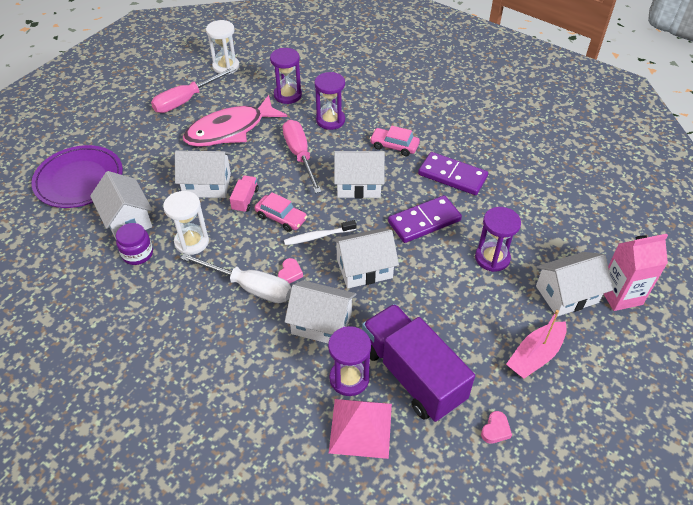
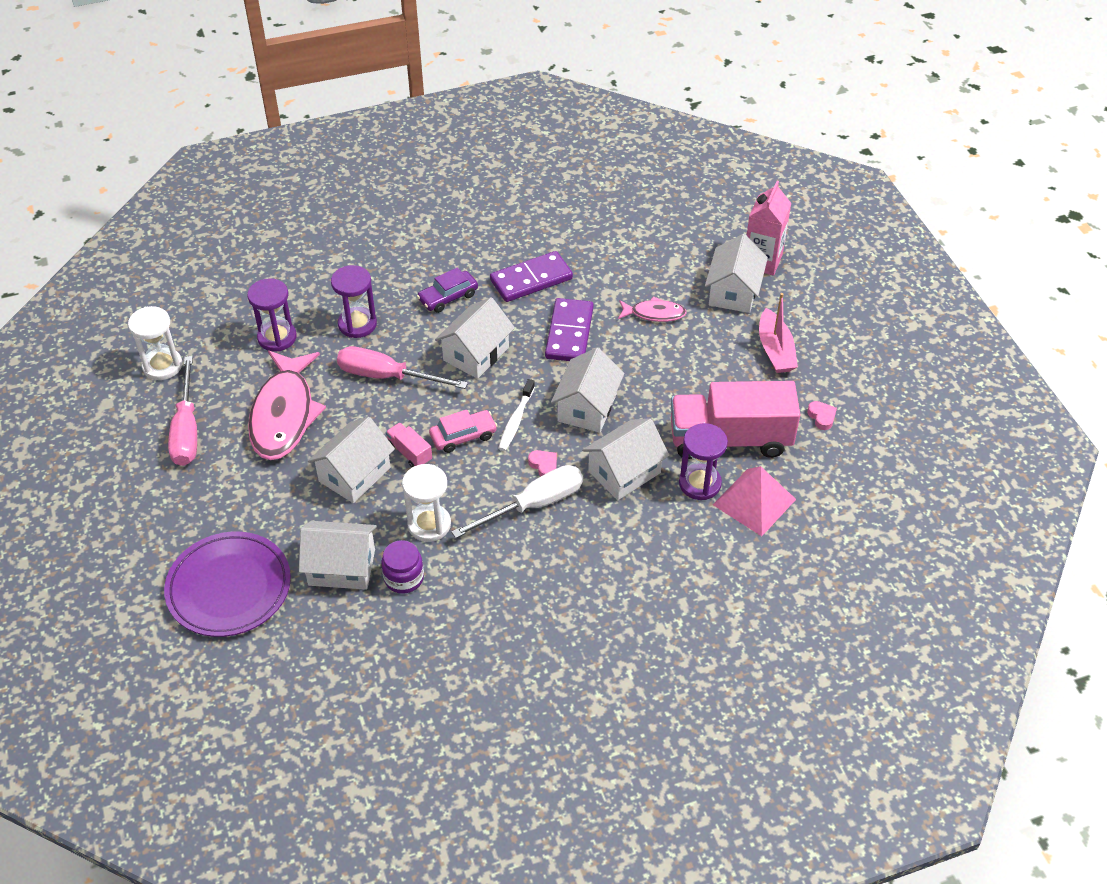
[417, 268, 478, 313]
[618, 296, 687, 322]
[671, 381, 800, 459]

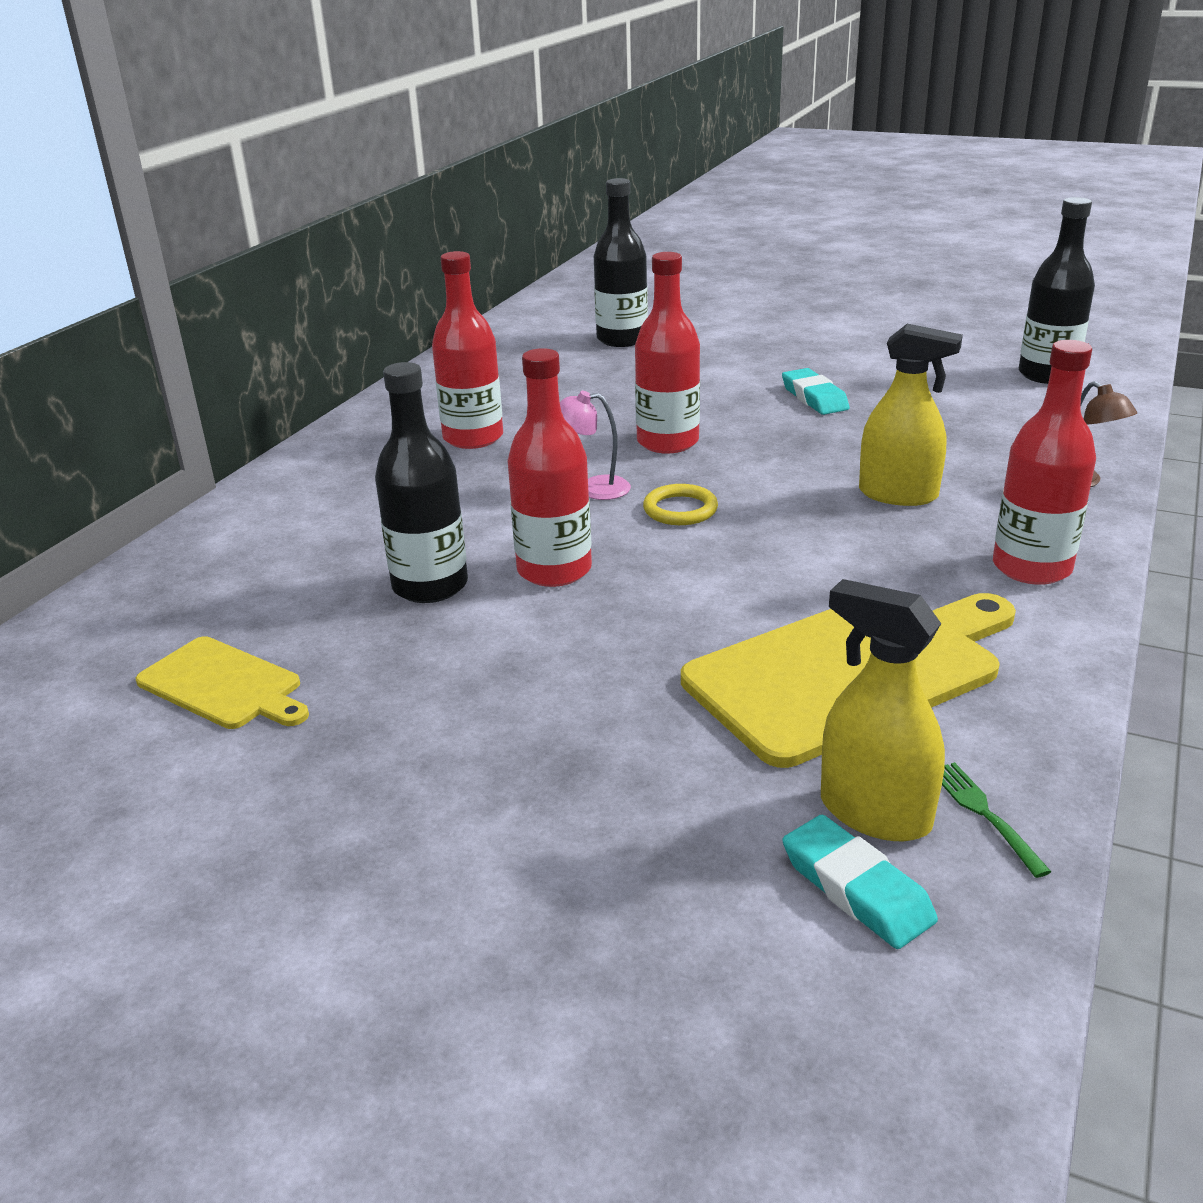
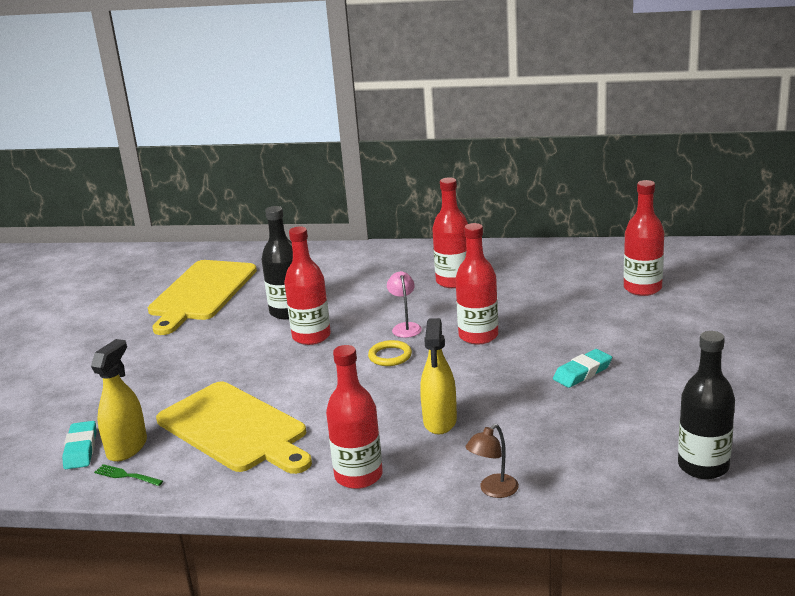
[624, 180, 664, 296]
[148, 260, 257, 335]
[94, 464, 163, 486]
[62, 421, 97, 469]

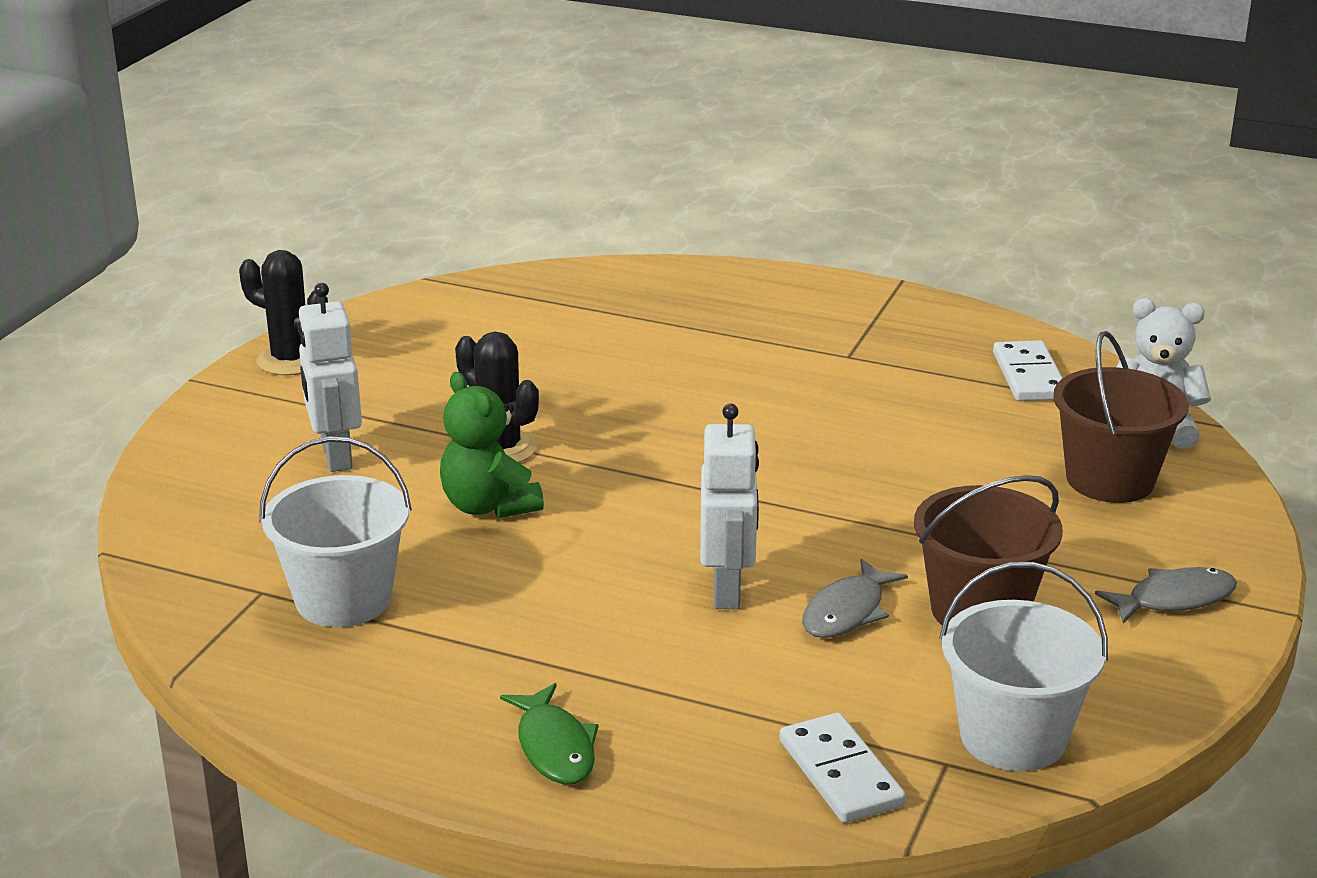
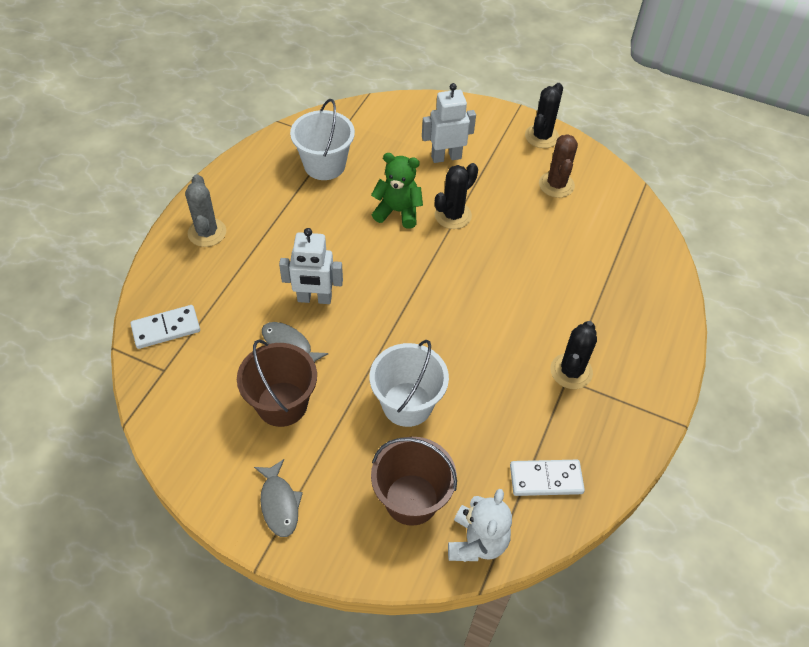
[371, 153, 423, 229]
[370, 340, 449, 427]
[185, 174, 226, 247]
[539, 134, 578, 198]
[550, 321, 597, 389]

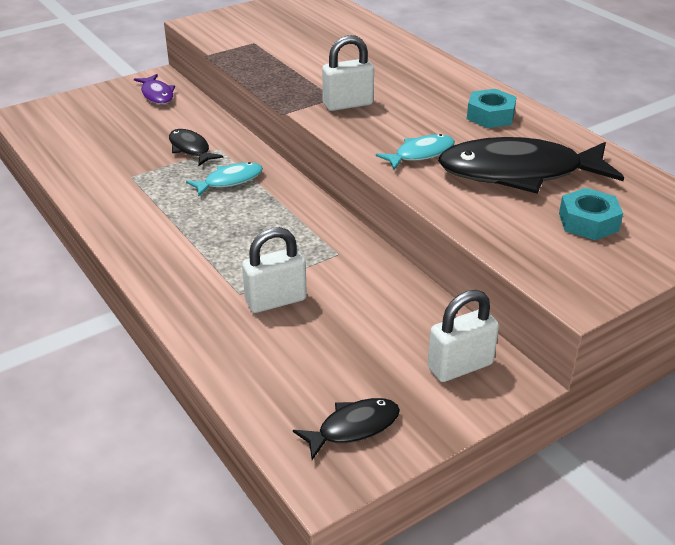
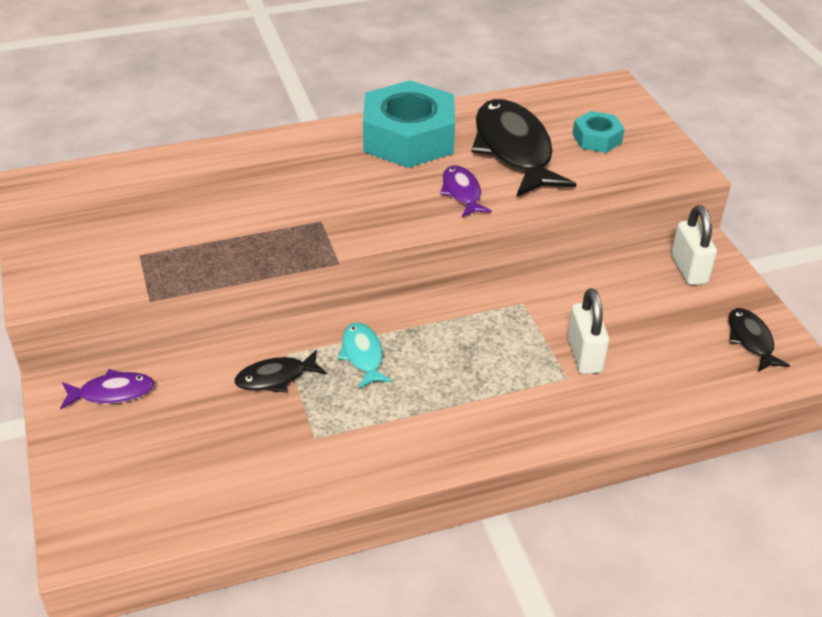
[322, 35, 374, 111] (first image)
[363, 80, 455, 168]
[440, 166, 492, 217]
[471, 99, 576, 196]

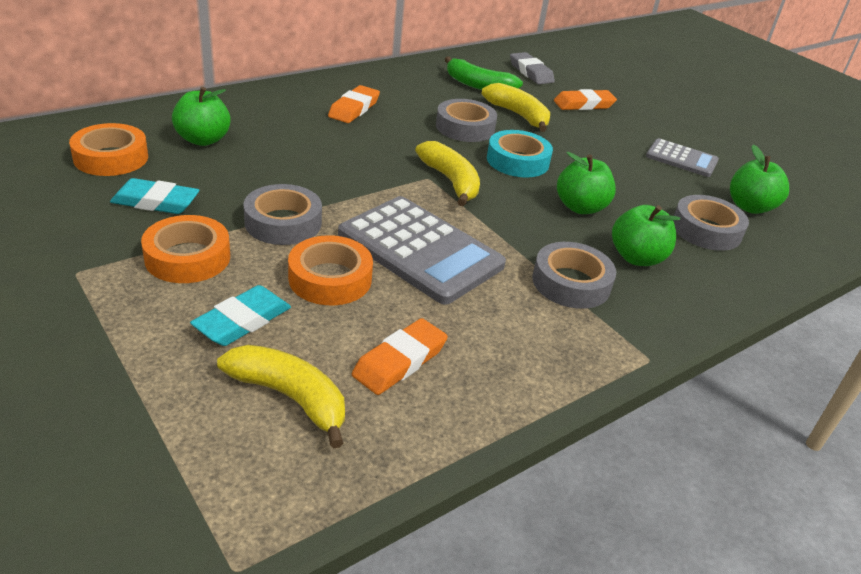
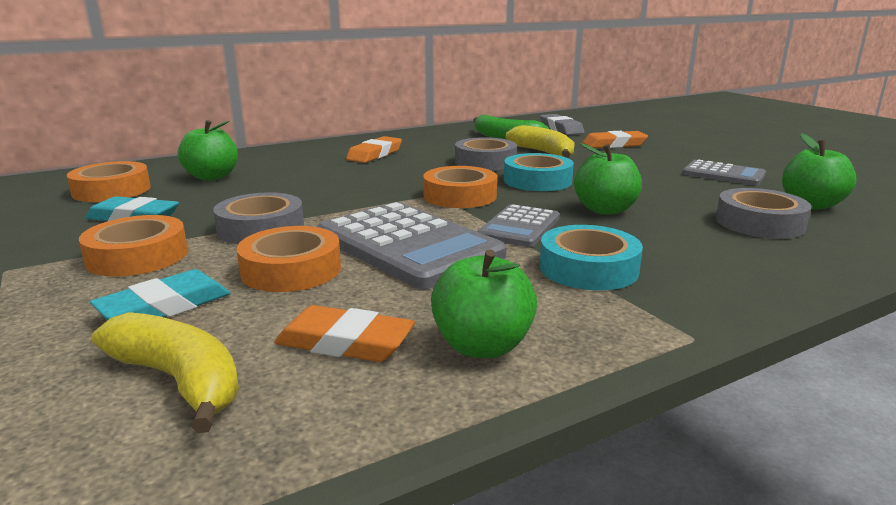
[423, 166, 497, 208]
[431, 249, 537, 358]
[539, 225, 643, 290]
[274, 305, 415, 362]
[477, 204, 560, 247]

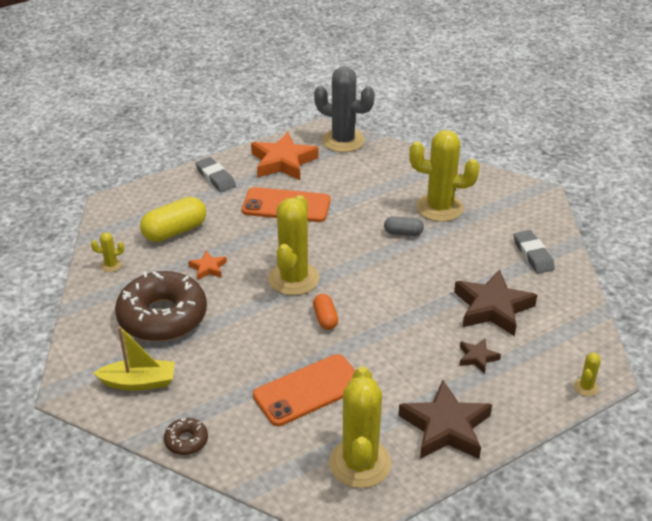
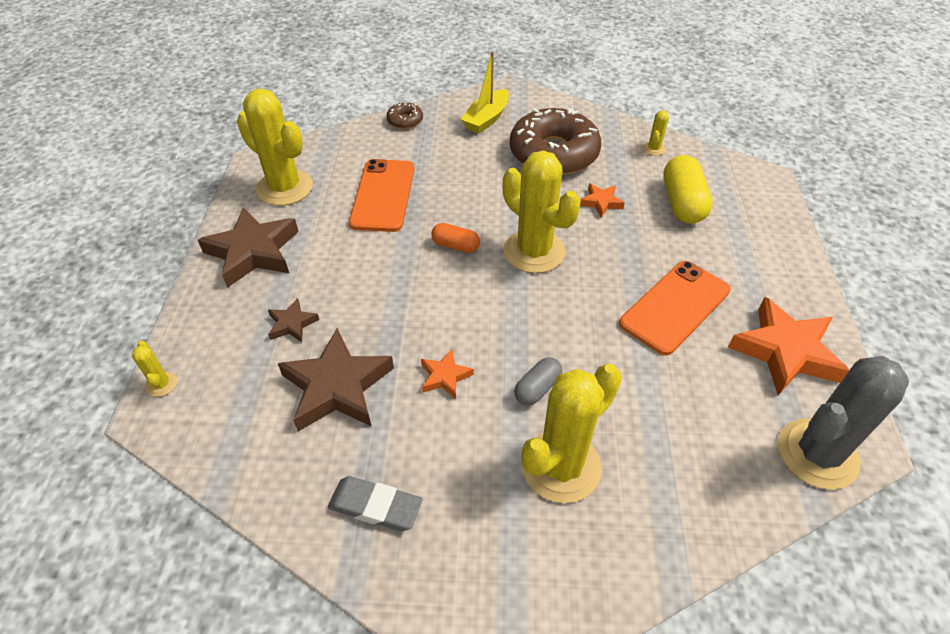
[195, 157, 236, 192] (first image)
[421, 349, 474, 399]

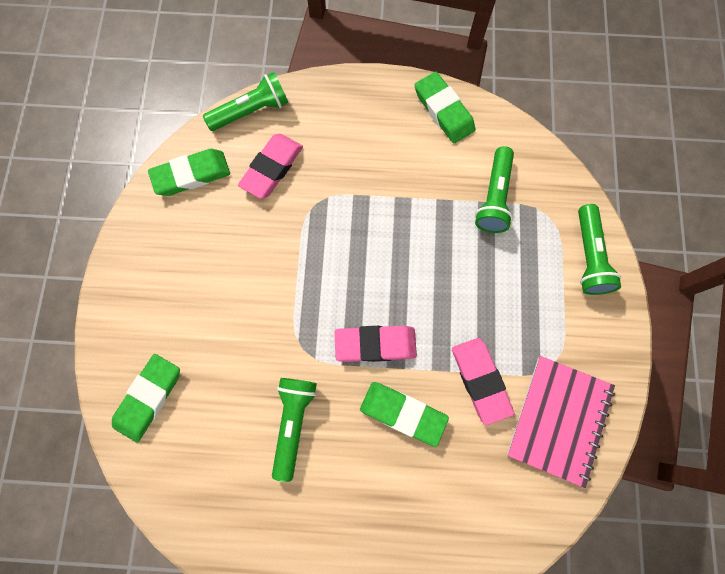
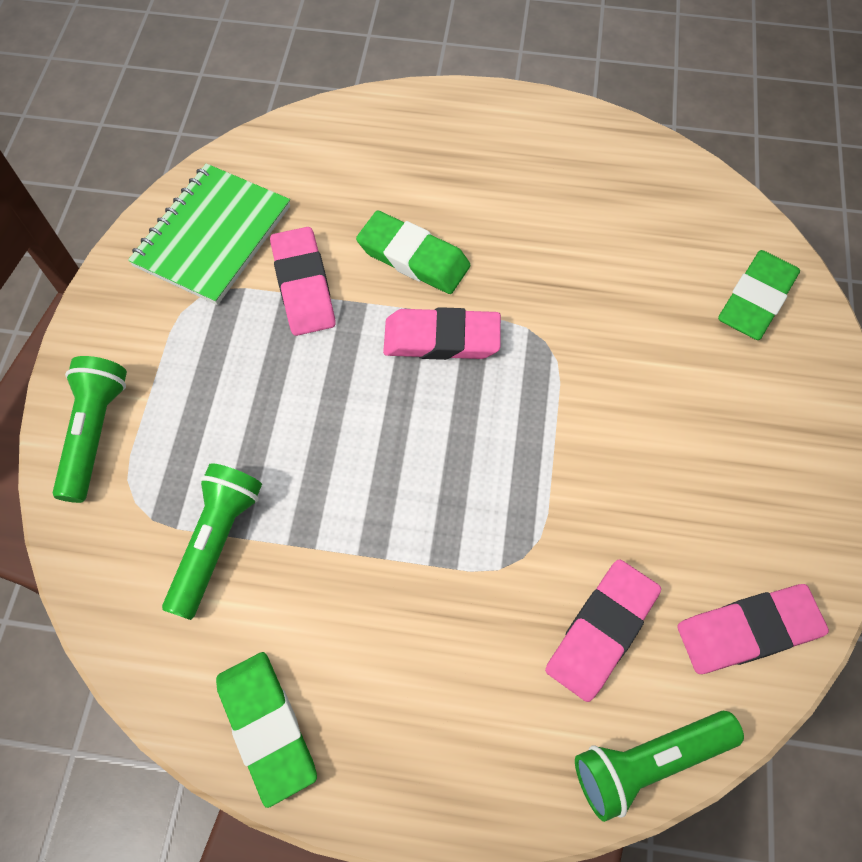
[677, 584, 829, 674]
[128, 163, 290, 305]
[272, 378, 317, 482] (first image)

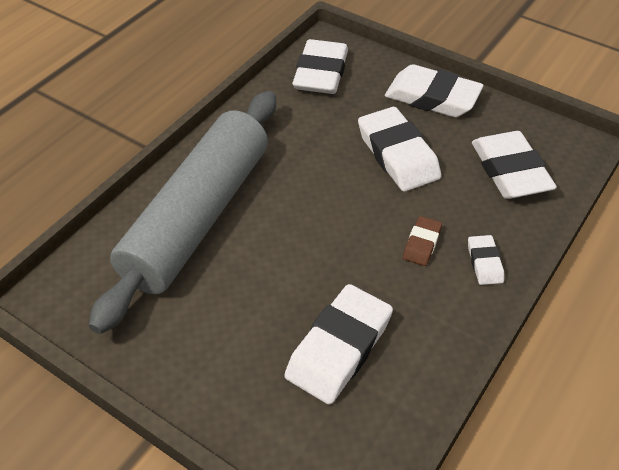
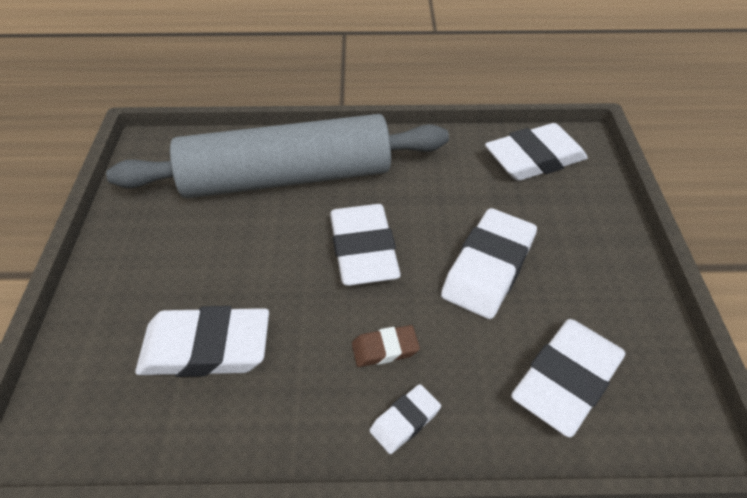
[330, 204, 401, 286]

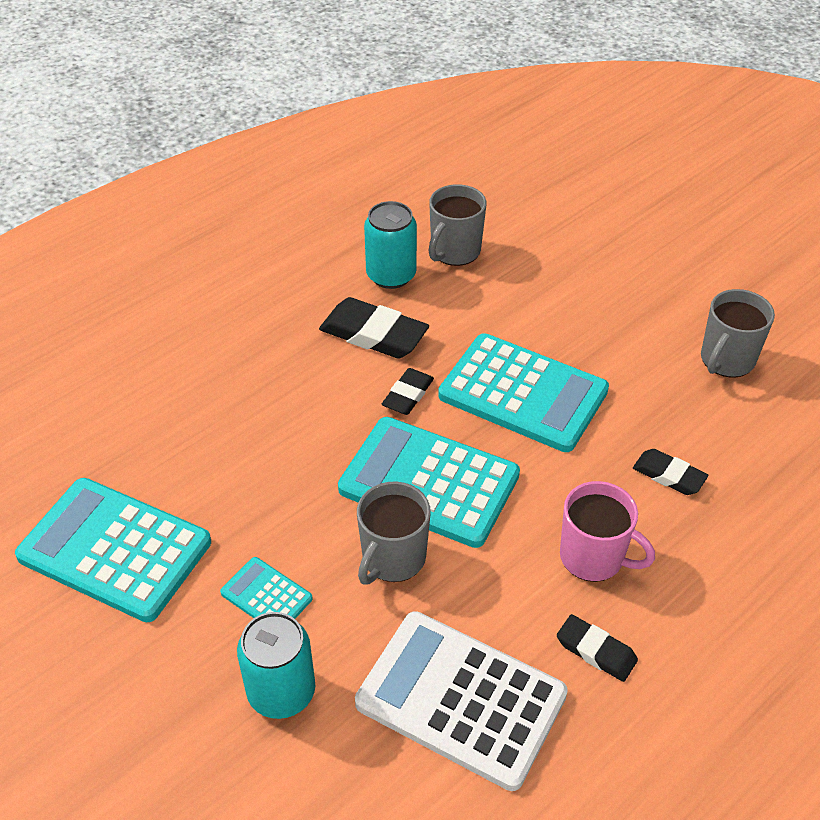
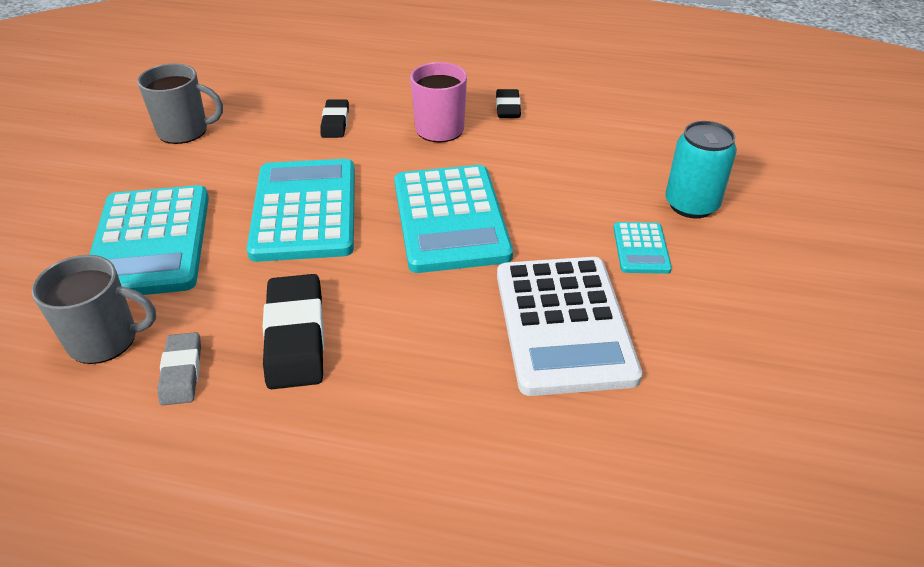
[157, 332, 201, 405]
[382, 368, 434, 415] (first image)
[89, 185, 209, 295]
[357, 482, 431, 585] (first image)
[497, 257, 642, 396]

